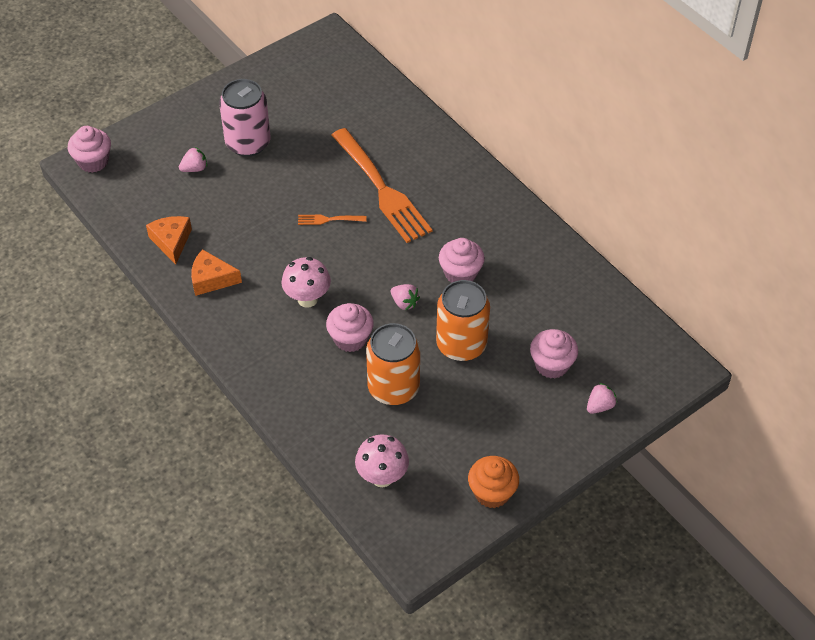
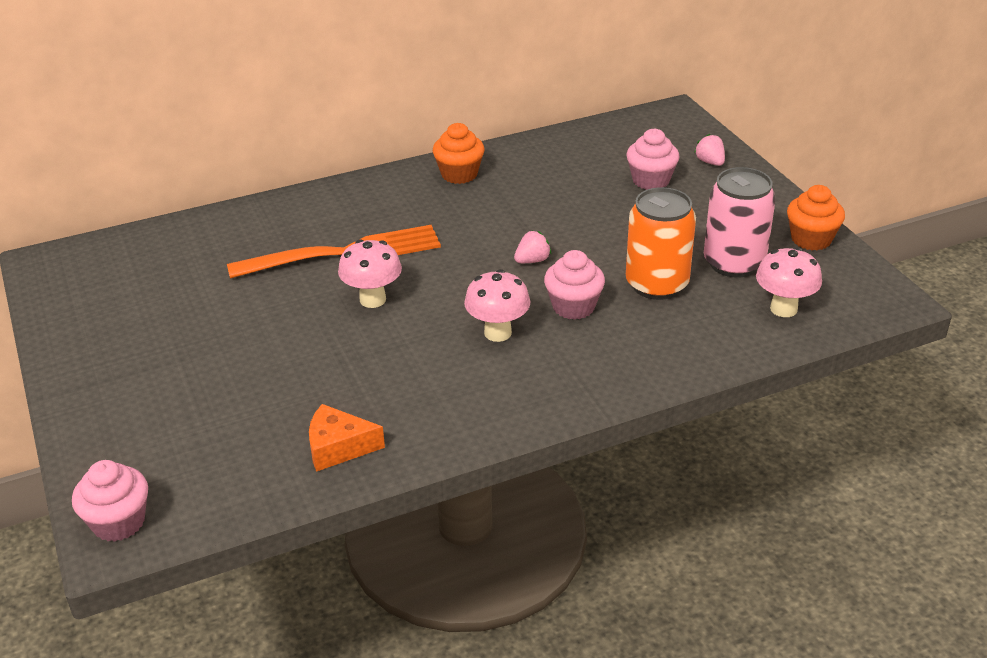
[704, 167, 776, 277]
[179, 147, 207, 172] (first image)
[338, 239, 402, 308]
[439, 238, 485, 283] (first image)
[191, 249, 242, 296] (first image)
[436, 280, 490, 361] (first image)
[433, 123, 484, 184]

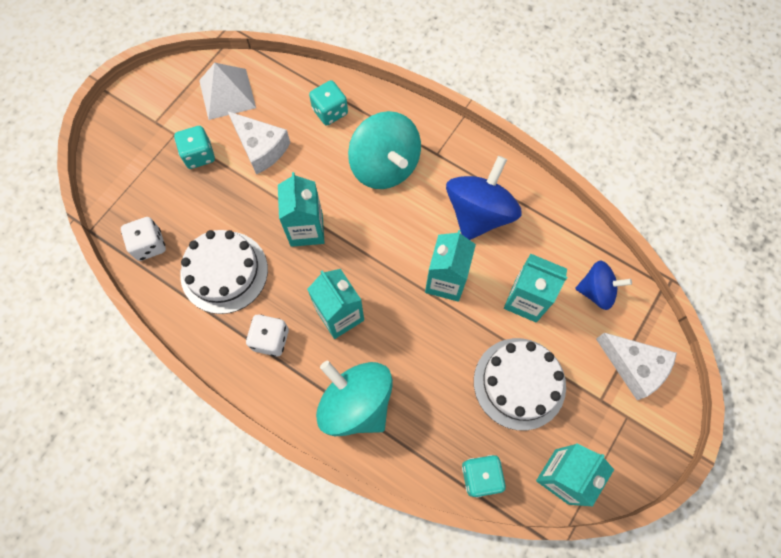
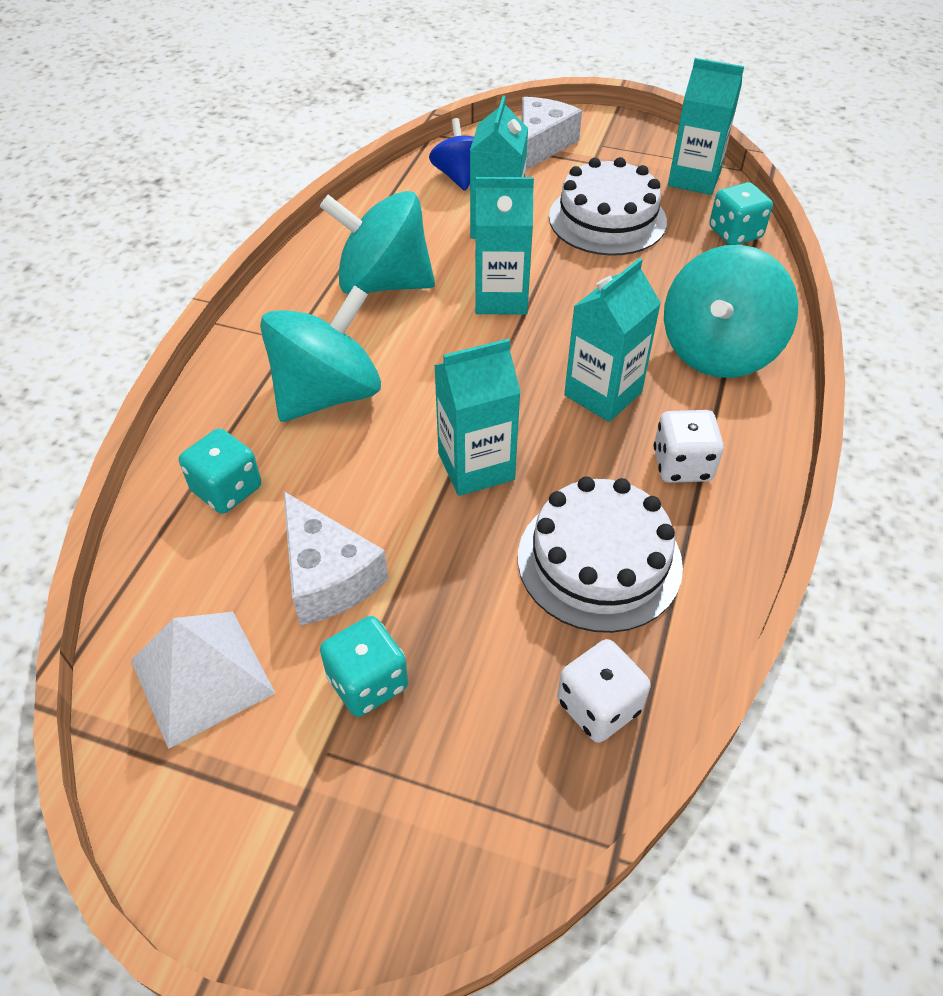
[284, 492, 388, 625]
[320, 191, 435, 294]

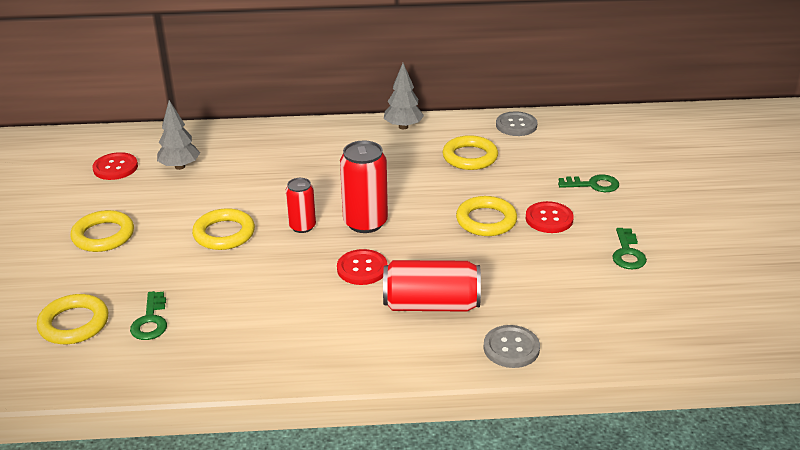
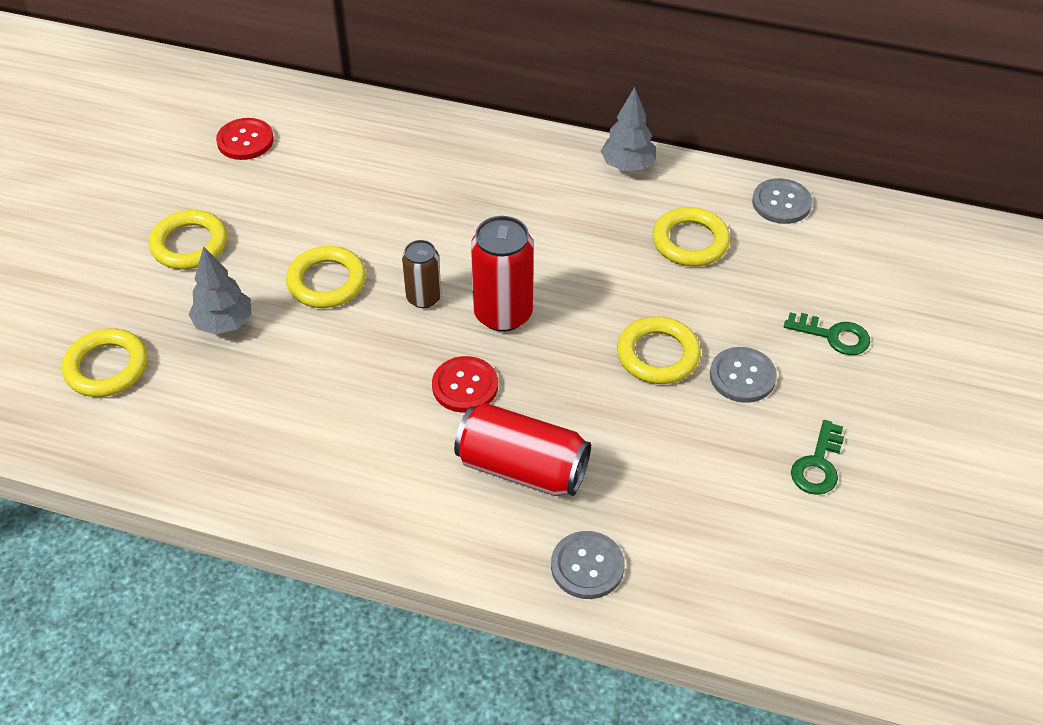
[188, 246, 251, 335]
[402, 240, 441, 308]
[710, 347, 777, 403]
[130, 291, 167, 340] (first image)

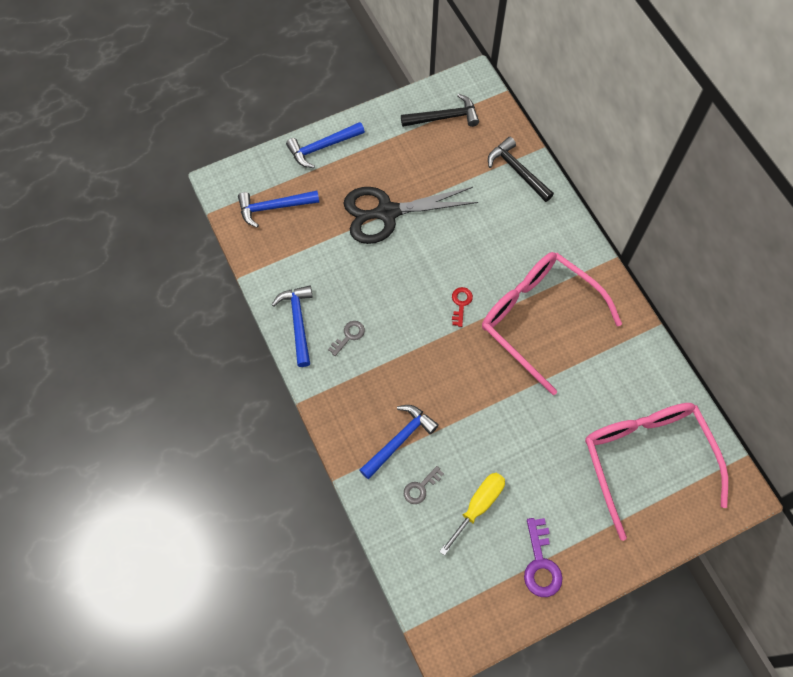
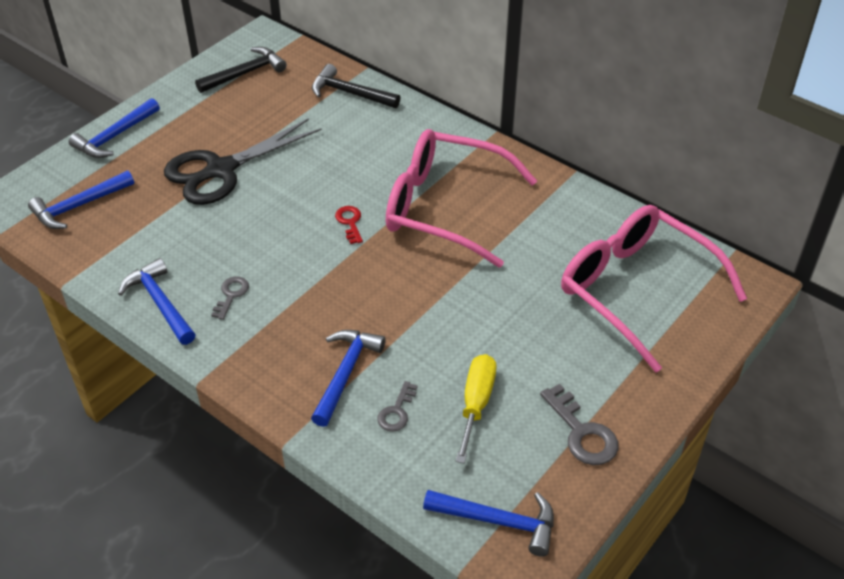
[540, 384, 618, 465]
[423, 490, 554, 557]

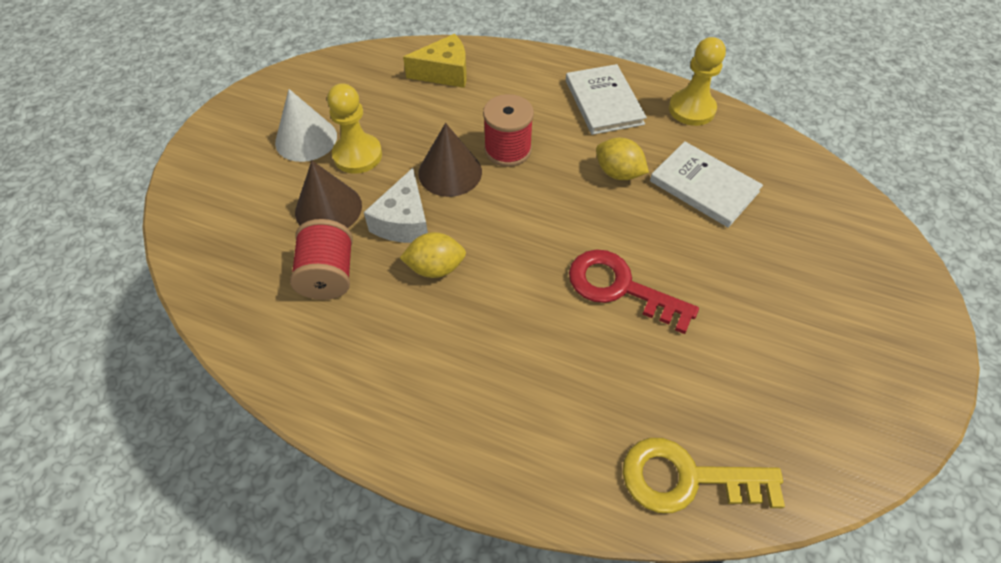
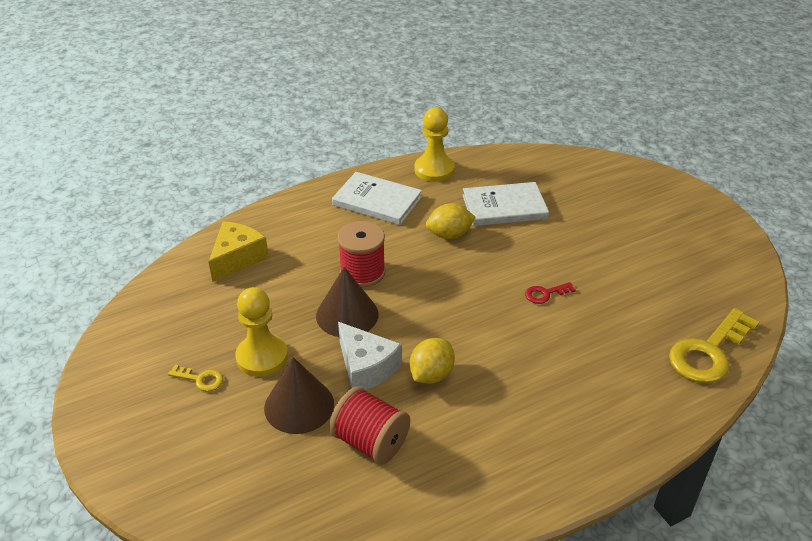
[168, 364, 223, 392]
[525, 282, 576, 304]

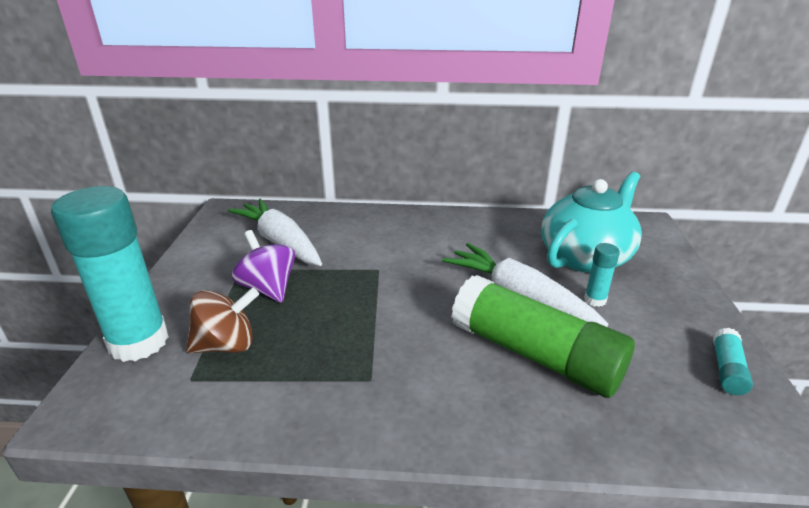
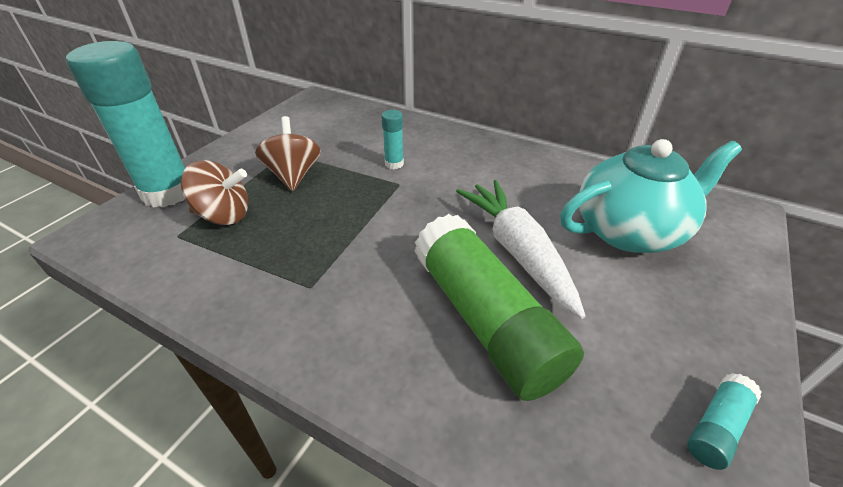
[228, 199, 322, 266] (first image)
[255, 116, 321, 191]
[381, 110, 404, 169]

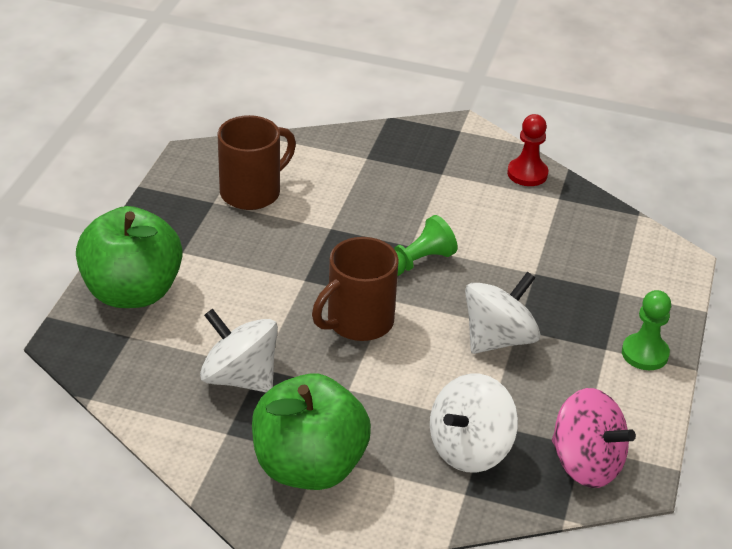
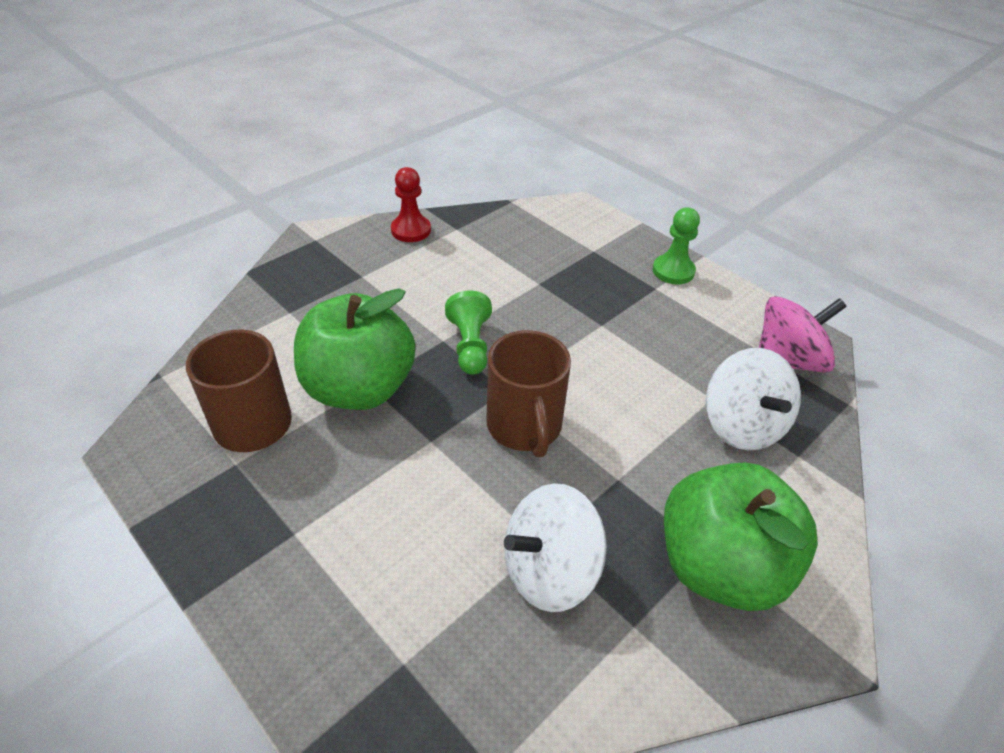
[294, 288, 415, 410]
[465, 272, 540, 354] (first image)

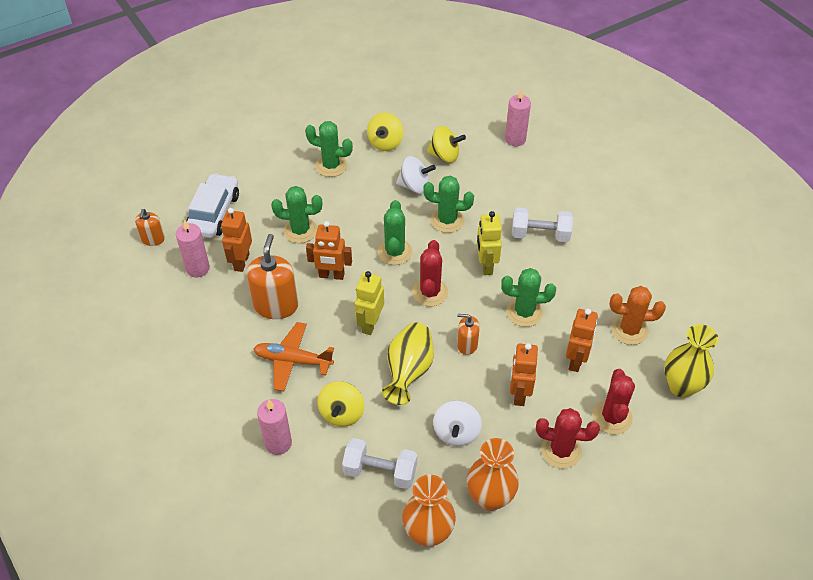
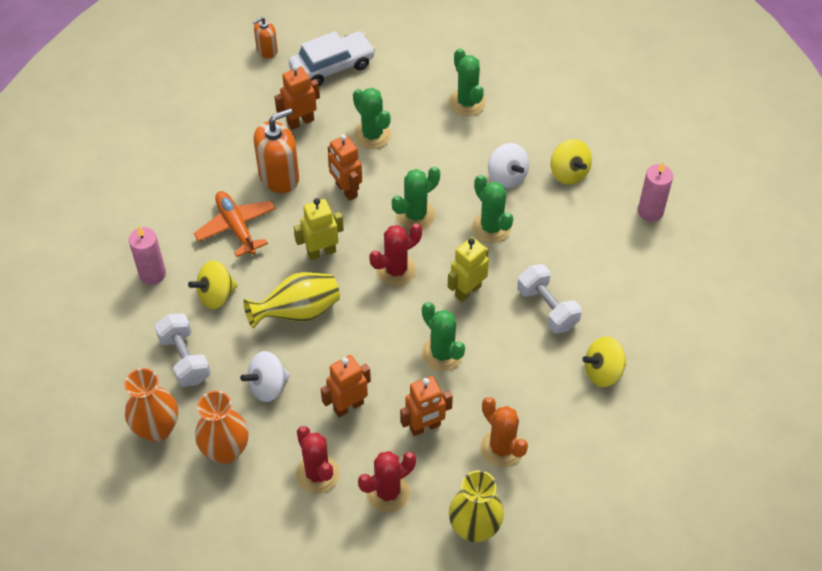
[582, 337, 626, 387]
[176, 219, 210, 277] (first image)
[457, 314, 480, 355] (first image)

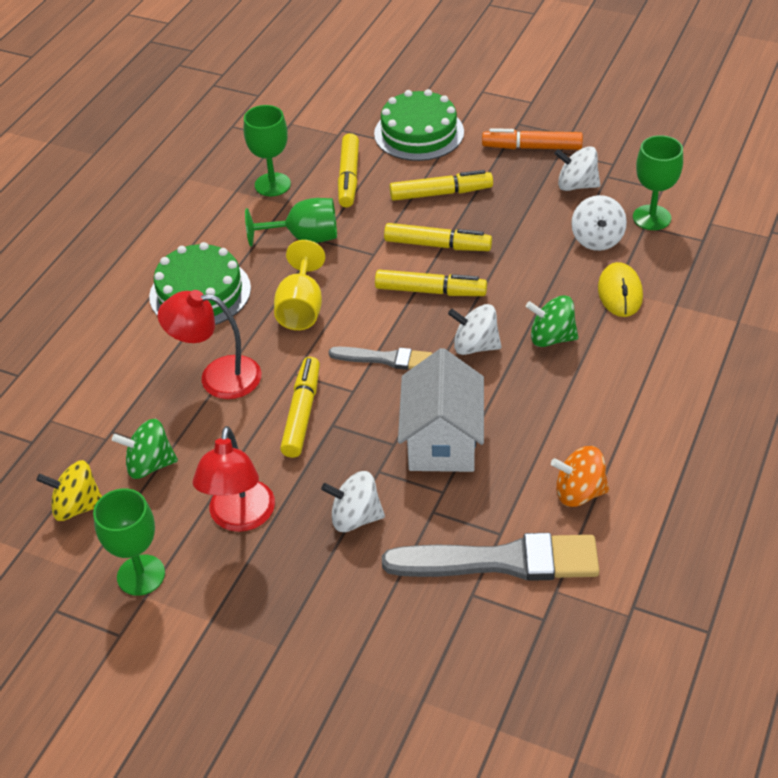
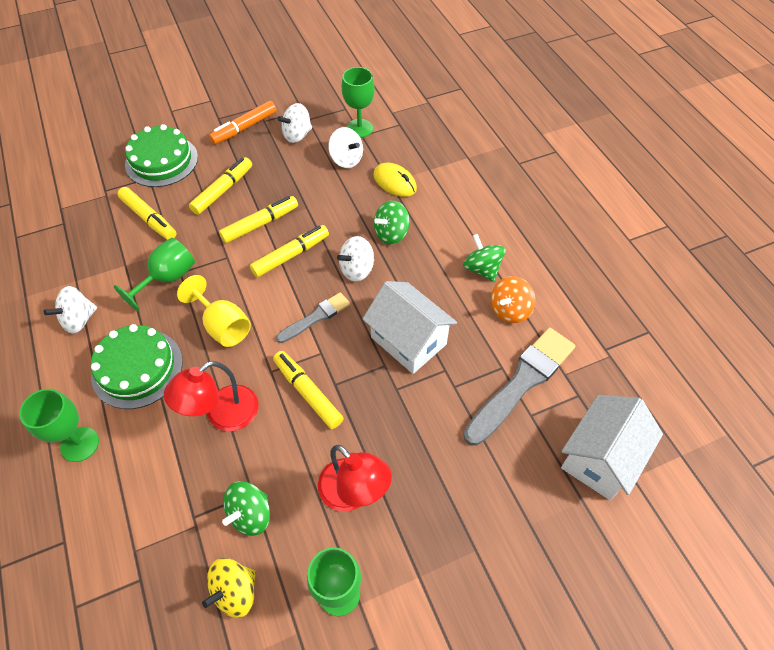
[19, 389, 99, 462]
[44, 286, 97, 334]
[463, 234, 506, 282]
[561, 395, 663, 500]

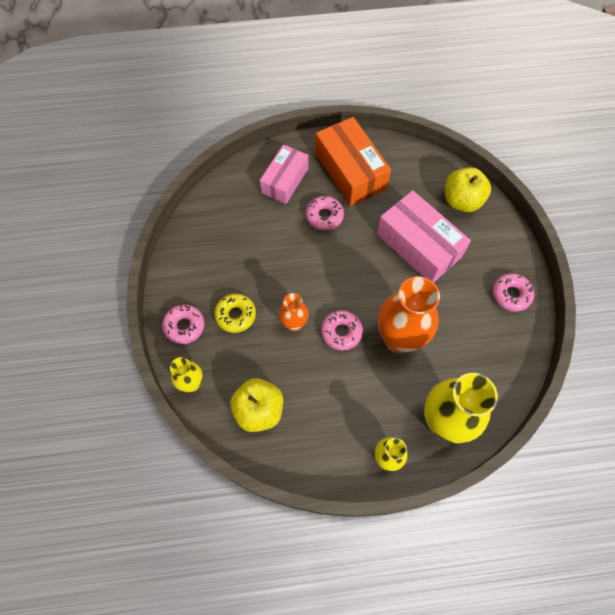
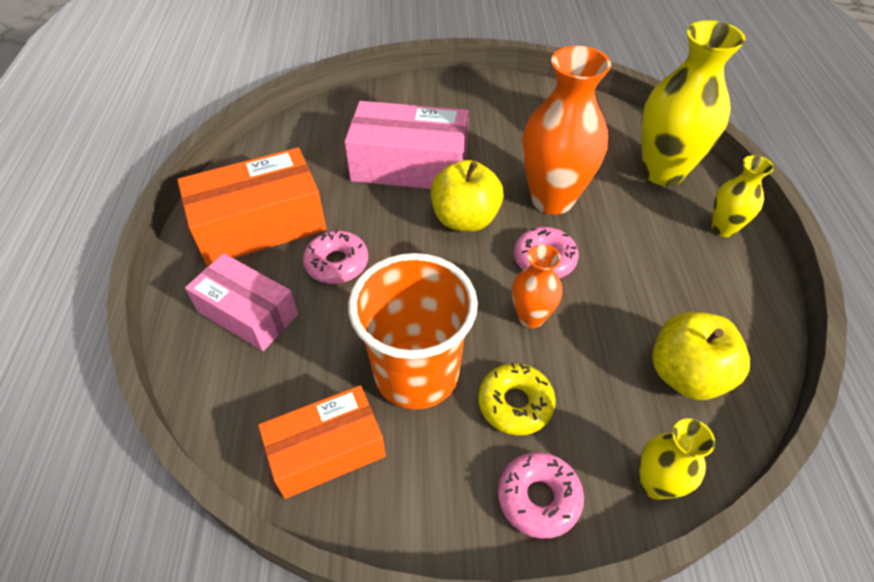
[431, 160, 504, 232]
[344, 101, 469, 189]
[492, 273, 534, 312] (first image)
[348, 253, 478, 410]
[258, 385, 386, 499]

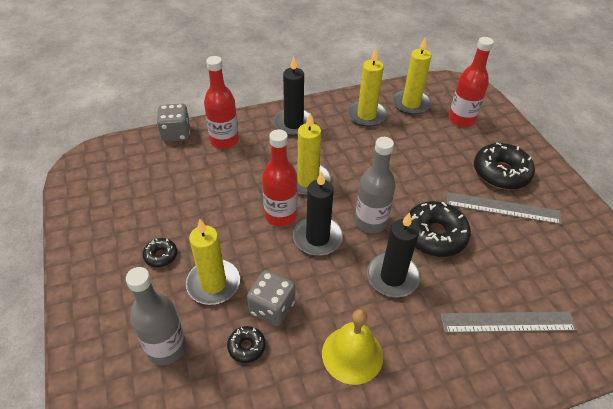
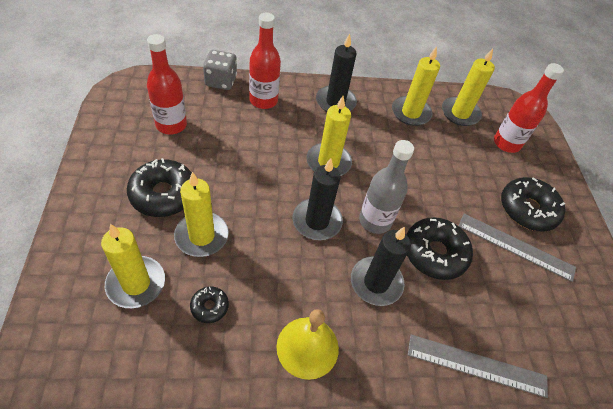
[147, 34, 187, 135]
[127, 158, 192, 217]
[101, 224, 165, 308]
[247, 270, 295, 326] (first image)

